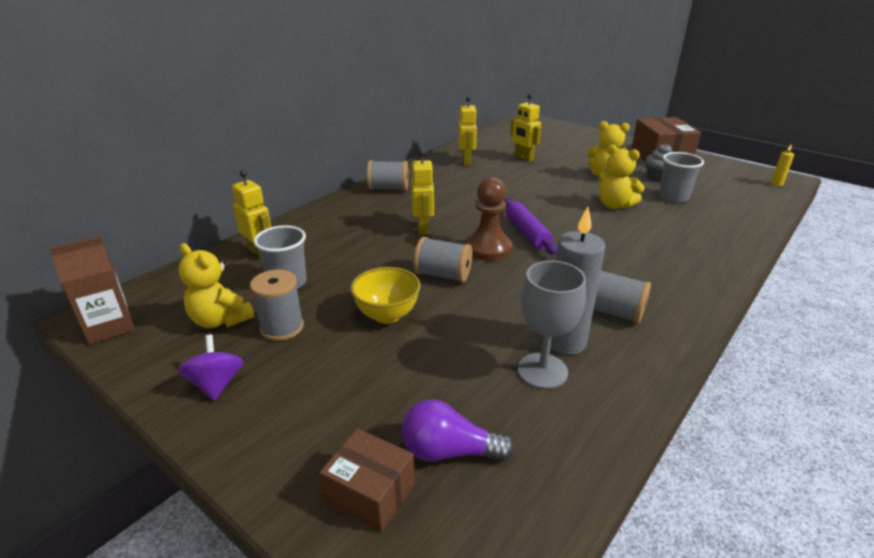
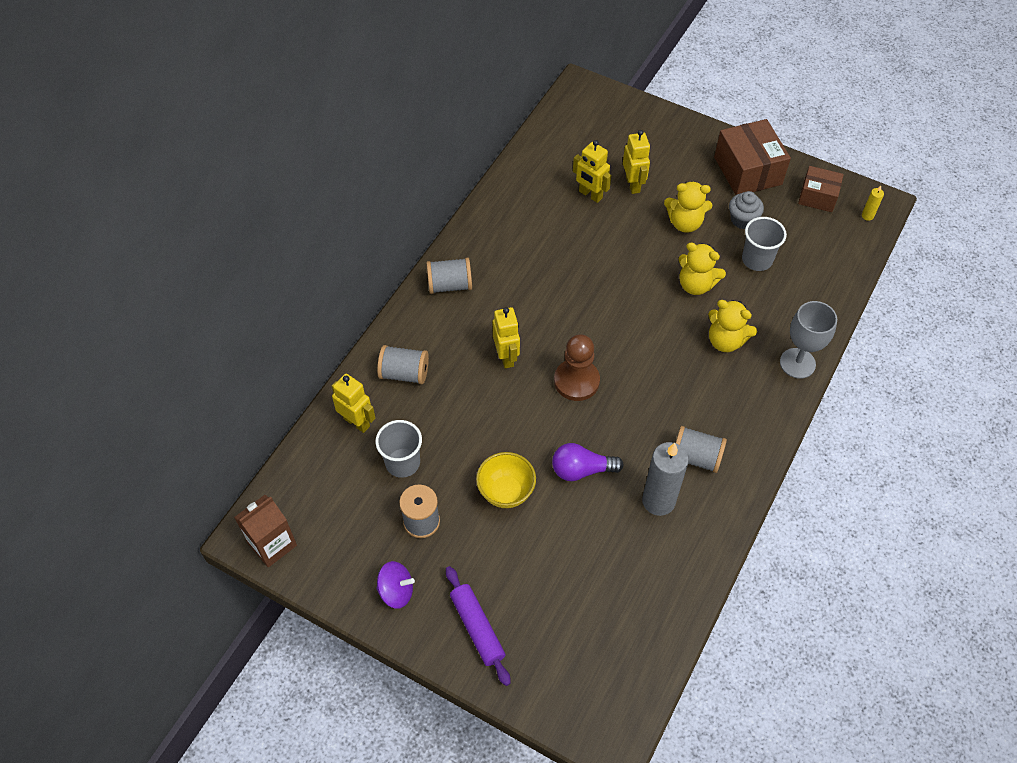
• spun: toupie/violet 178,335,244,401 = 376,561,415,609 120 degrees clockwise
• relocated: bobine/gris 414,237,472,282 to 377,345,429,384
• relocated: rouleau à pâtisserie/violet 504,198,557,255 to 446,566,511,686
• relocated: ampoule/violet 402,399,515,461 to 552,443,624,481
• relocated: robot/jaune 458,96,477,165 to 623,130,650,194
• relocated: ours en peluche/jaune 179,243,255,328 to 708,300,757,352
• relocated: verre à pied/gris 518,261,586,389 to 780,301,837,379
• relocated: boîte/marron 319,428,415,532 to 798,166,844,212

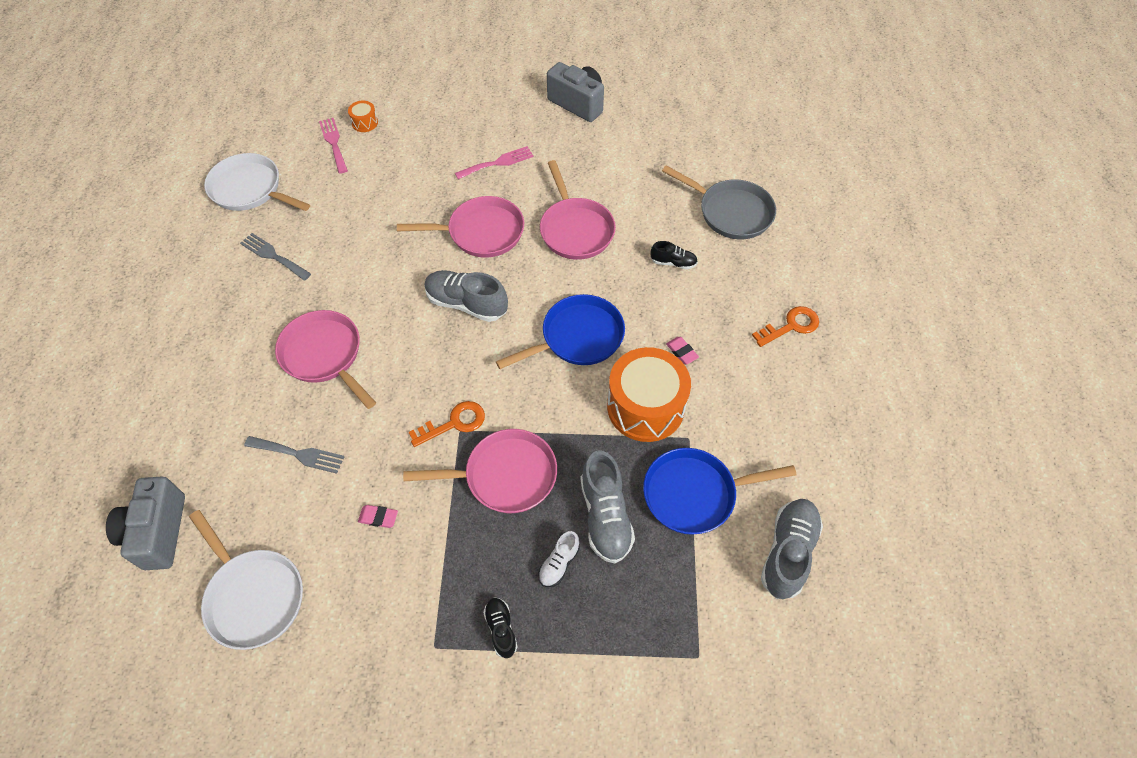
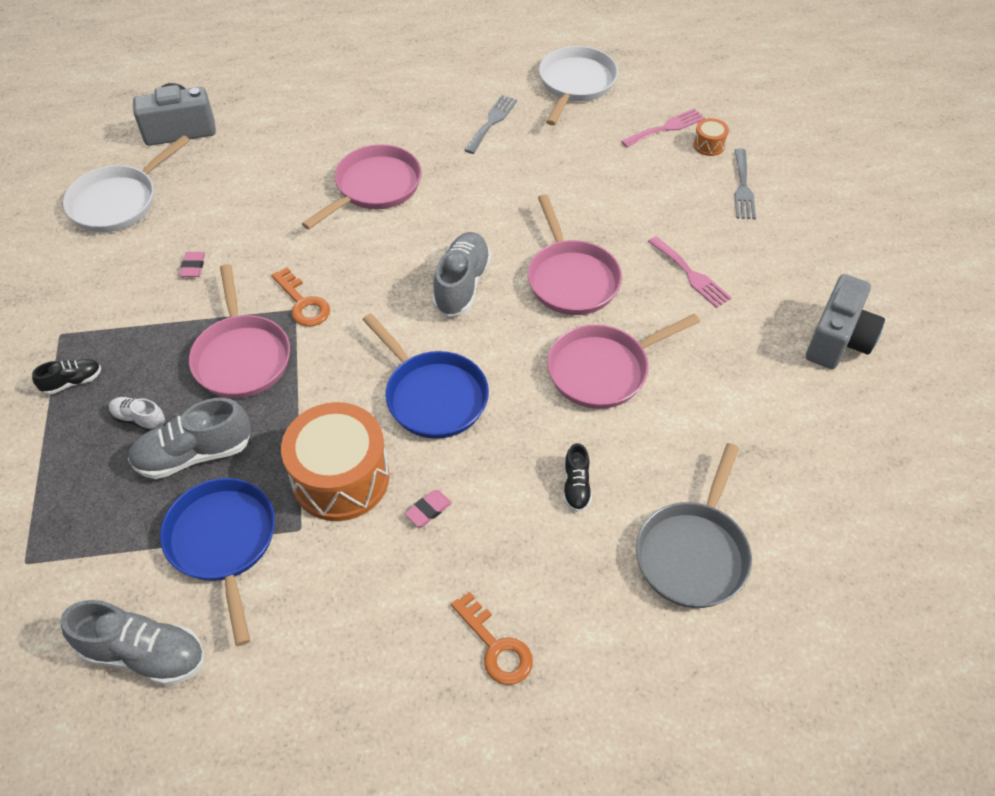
• relocated: fourchette/gris 244,436,345,474 to 734,148,756,219

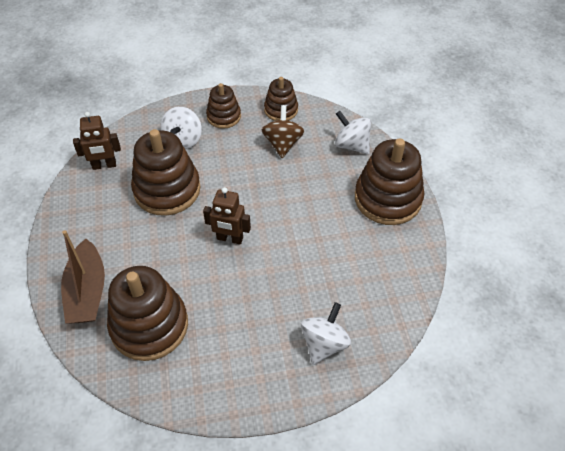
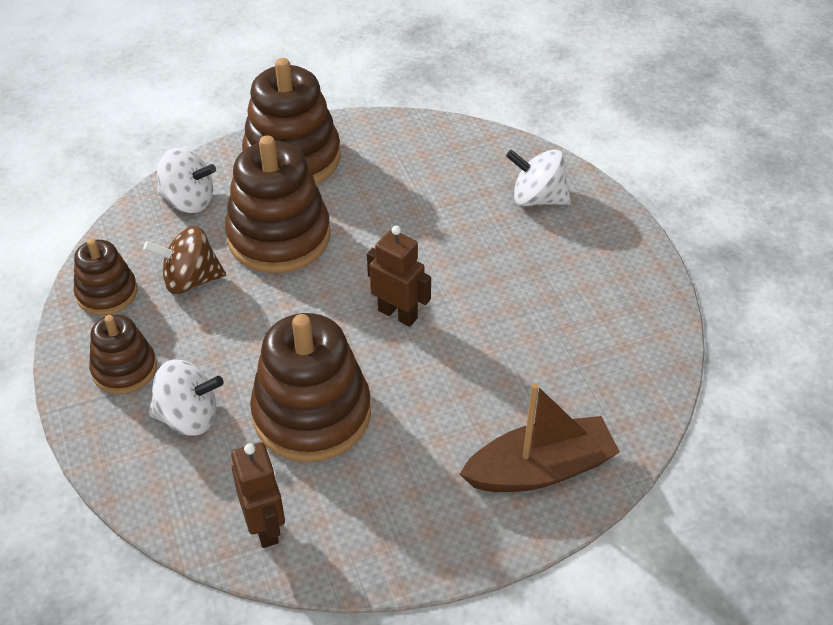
• spun: toupie/blanc 335,111,371,155 = 157,148,216,213 105 degrees counterclockwise
• relocated: jouet à empiler/marron 107,266,188,361 to 225,136,330,273
• spun: robot/marron 203,187,251,245 = 367,226,431,327 60 degrees counterclockwise

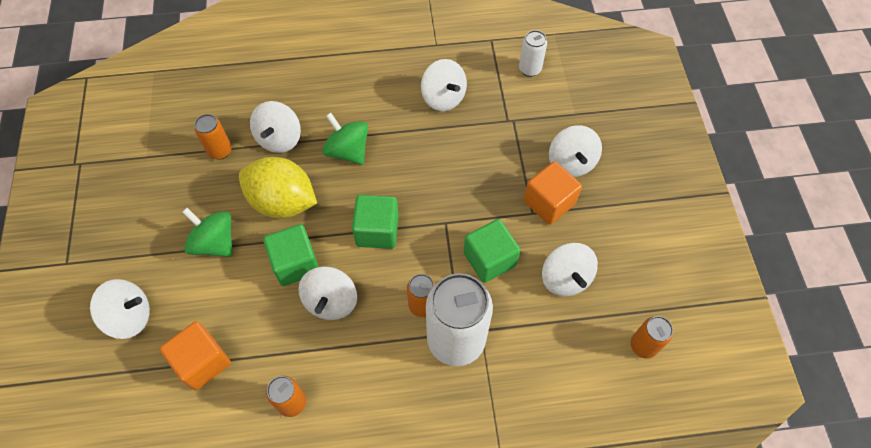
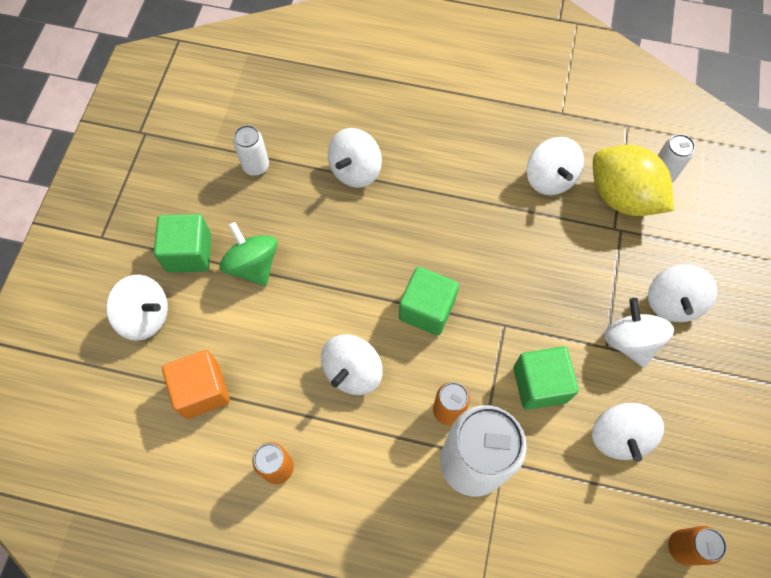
• relocated: cube/vert 263,224,319,286 to 154,214,212,273
• appeared: canette/blanc 233,125,269,176
• relocated: citron/jaune 239,157,317,218 to 593,145,674,216
• exchanged: cube/orange 524,161,582,225 to toupie/blanc 604,298,674,367
• missing: canette/orange 194,114,232,160
• missing: toupie/vert 322,113,368,165

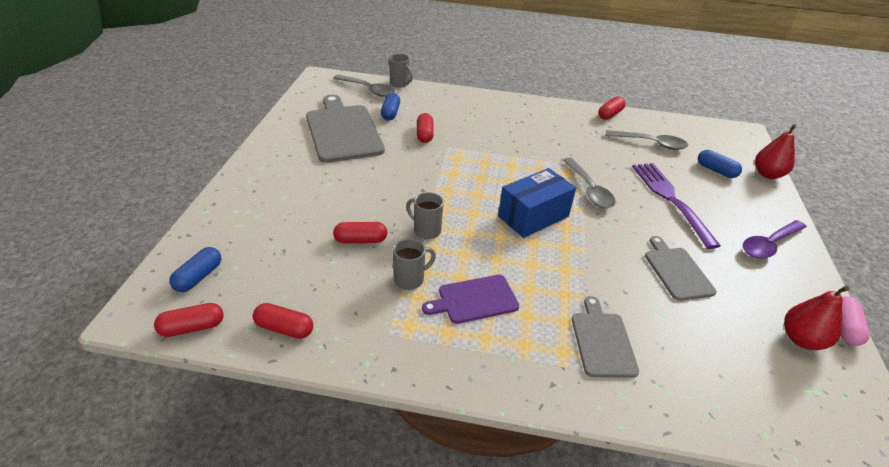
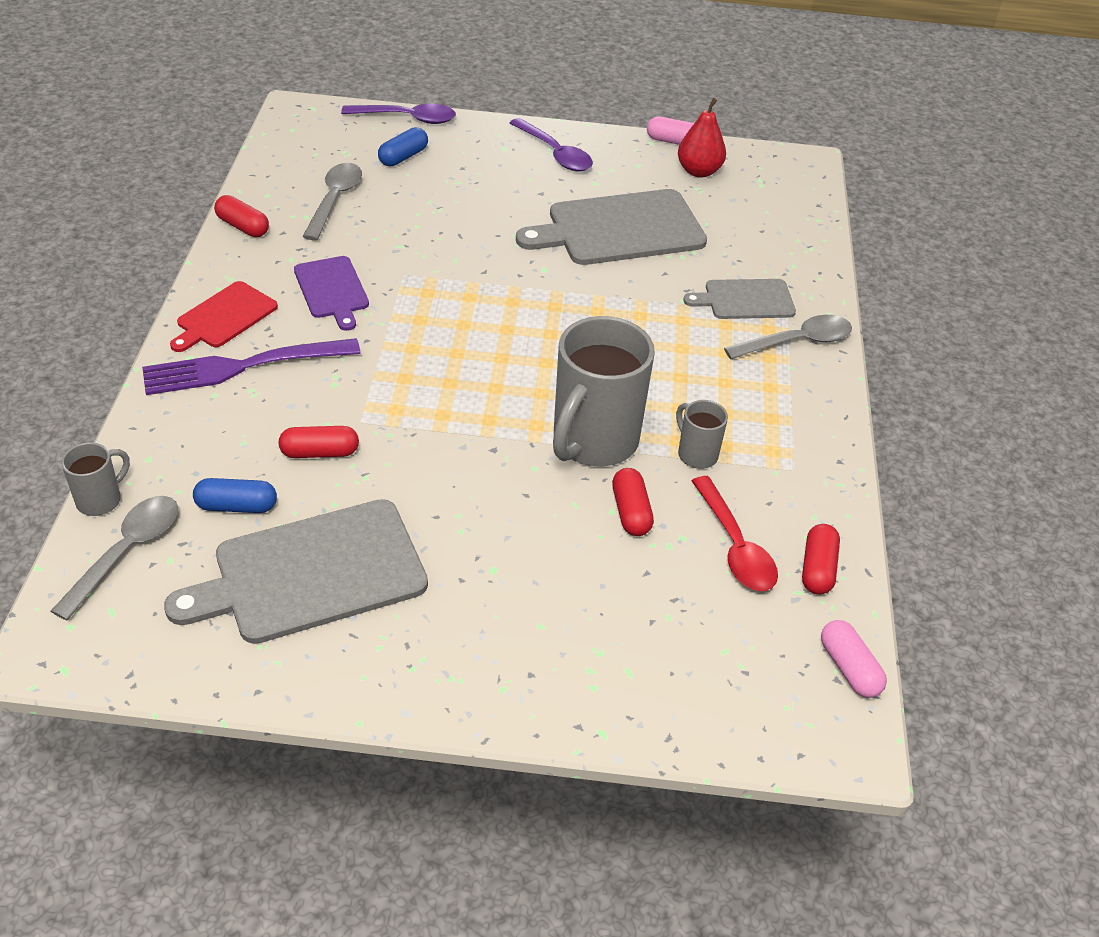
• relocated: fourchette/violet 632,163,721,249 to 142,338,361,395
• appeared: planche à découper/rouge 170,281,278,352
• relocated: planche à découper/violet 422,275,519,324 to 294,256,369,331
• exchanged: poire/rouge 755,124,796,179 to cuillère/violet 341,104,456,124
• size: planche à découper/gris 645,236,717,301 = 516,189,707,265 x1.80
• size: tasse/gris 406,192,444,239 = 553,316,655,467 x2.14
• appeared: cuillère/rouge 692,476,778,591
• relocated: cuillère/gris 563,158,616,208 to 724,315,852,359
• colour: gélule/rouge 154,303,224,337 to gélule/rose 821,620,887,698
• missing: gélule/bleu 169,247,221,292
• missing: boîte/bleu 498,168,576,238

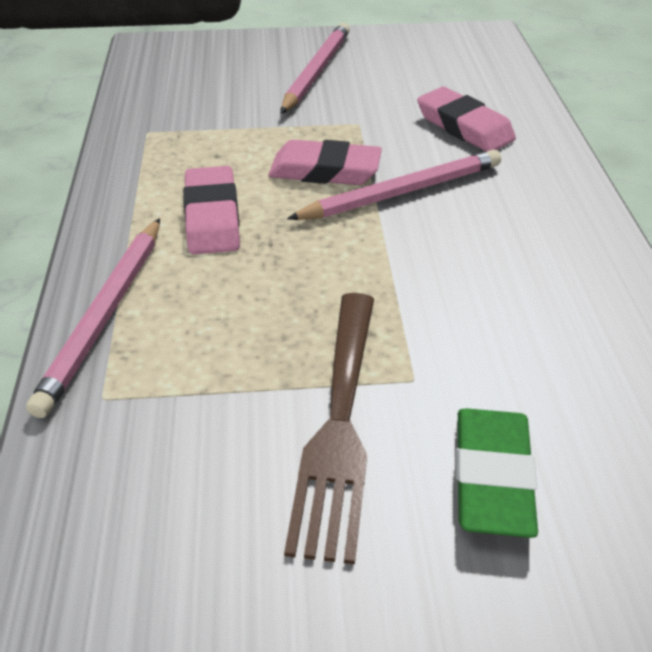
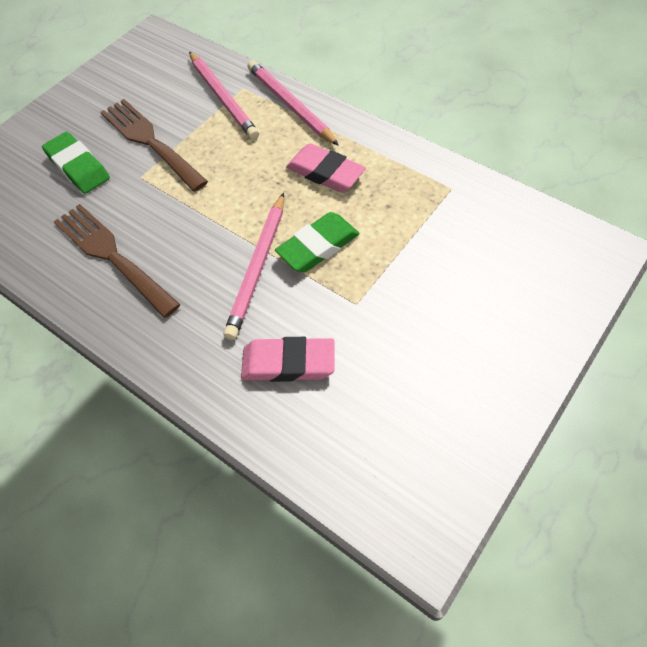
• appeared: fourchette/marron 54,204,181,318
• relocated: crayon/rose 280,23,350,114 to 189,52,259,140
• colour: gomme/rose 268,139,382,185 to gomme/vert 275,212,359,272

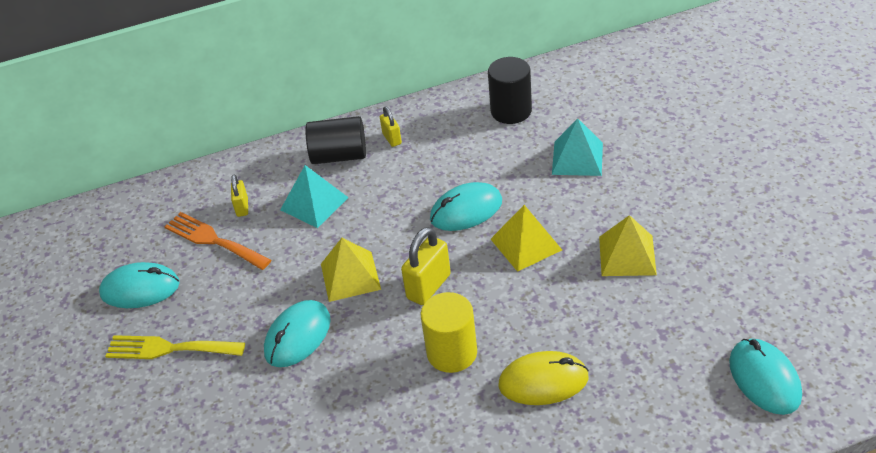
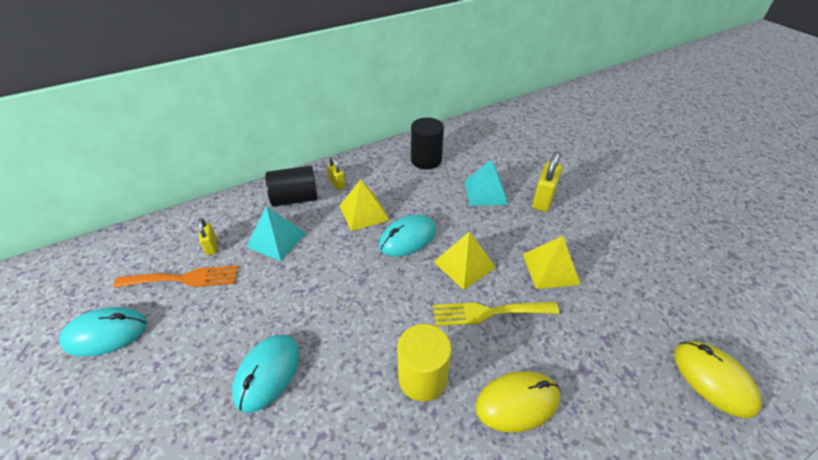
• spun: fourchette/orange 164,212,271,270 = 113,266,239,288 150 degrees clockwise
• relocated: pyramide/jaune 321,238,381,302 to 340,180,389,231
• relocated: fourchette/jaune 105,335,245,359 to 433,302,559,326
• relocated: cadenas/jaune 401,227,451,305 to 532,151,563,212
• colour: souris/turquoise 729,339,802,415 to souris/jaune 674,341,762,418

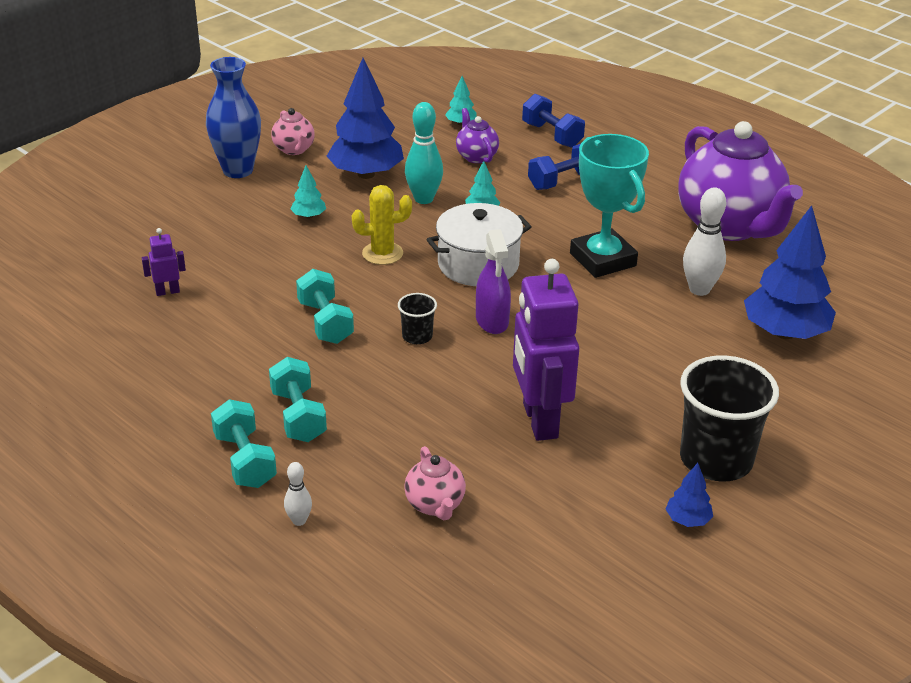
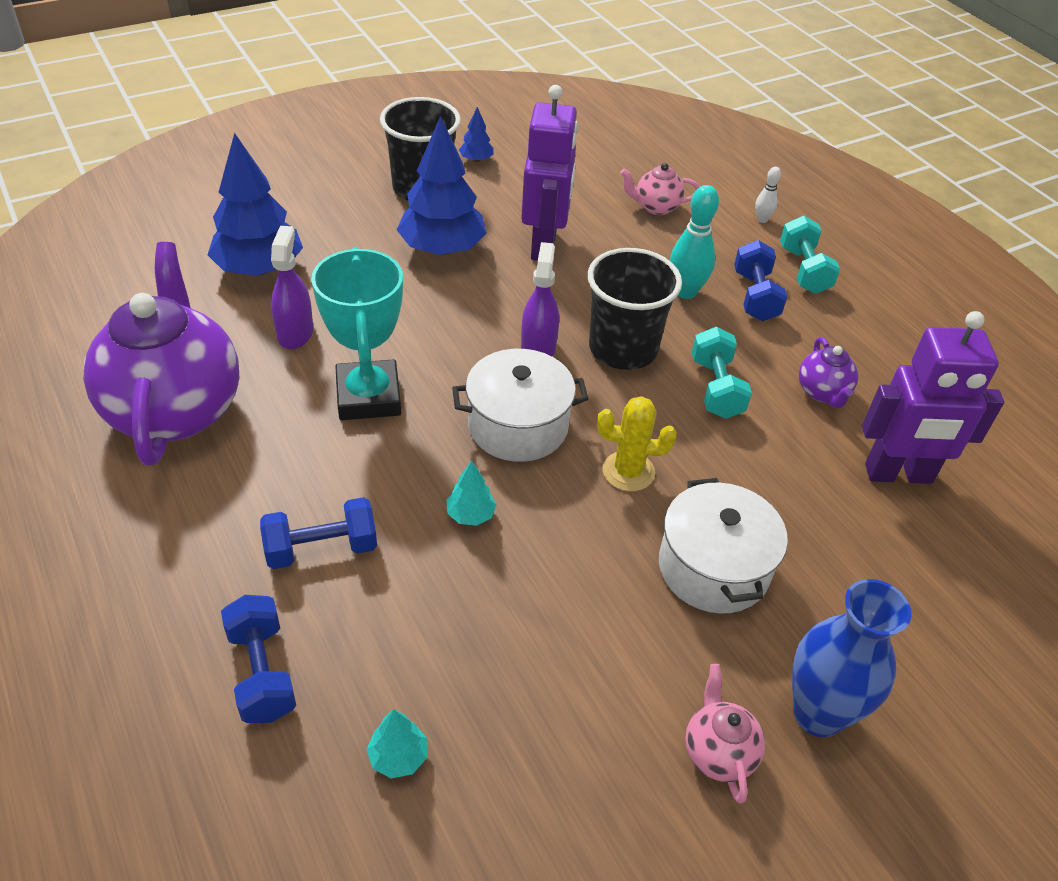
• exchanged: quille/blanc 683,187,726,296 to vaporisateur/violet 271,226,313,349
• relocated: arbre/bleu 327,58,404,179 to 397,116,487,255
• size: gobelet/noir 398,293,437,344 = 587,248,682,370 x2.16
• spun: théière/rose 404,446,466,520 = 620,163,700,215 90 degrees counterclockwise
• exchanged: arbre/turquoise 290,166,326,219 to marmite/blanc 659,478,788,614
• relocated: quille/turquoise 405,102,443,204 to 670,185,719,299
• colour: haltère/turquoise 269,357,327,442 to haltère/bleu 734,240,787,321
• relocated: théière/violet 456,108,499,163 to 799,337,858,408
• size: robot/violet 142,228,186,296 = 862,311,1004,484 x2.29

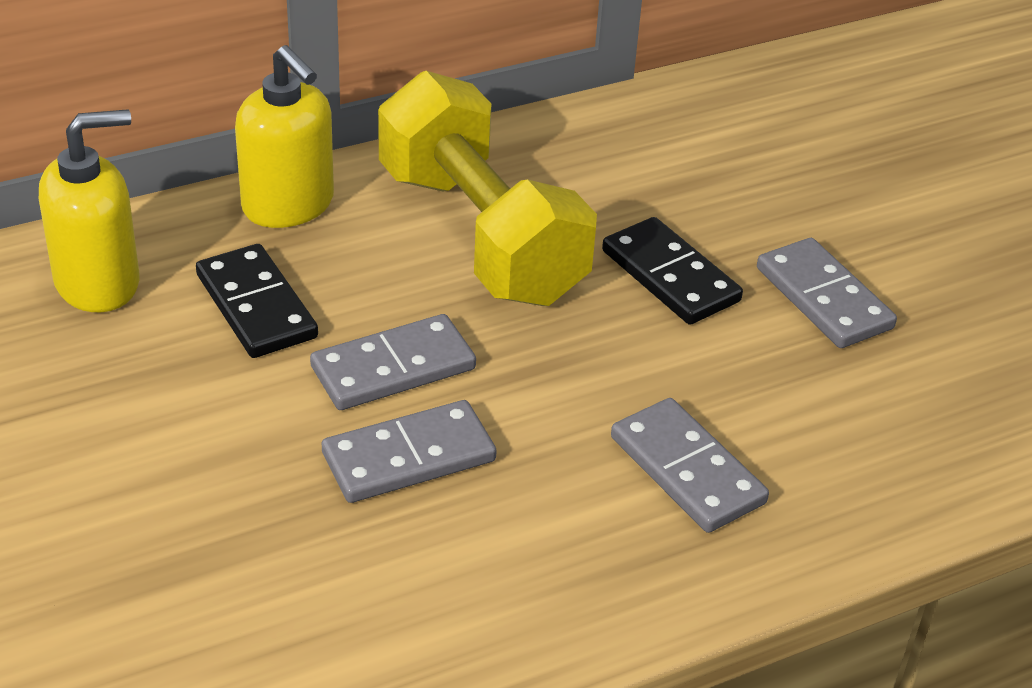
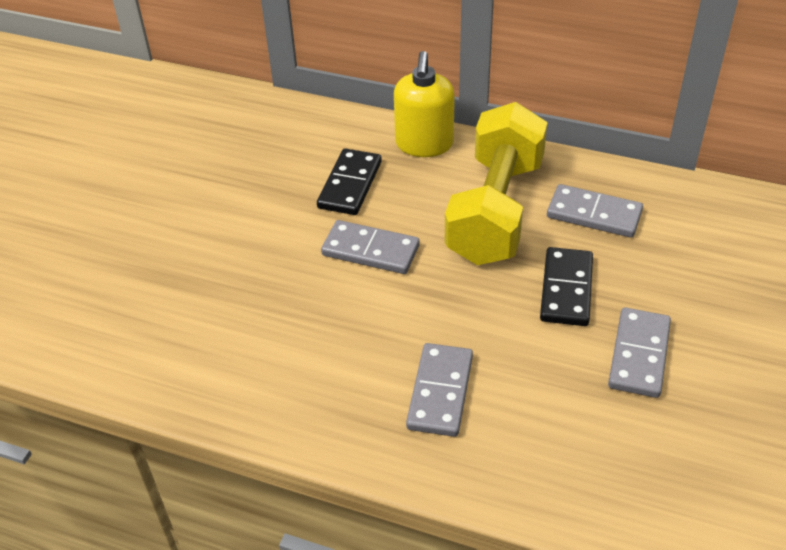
• relocated: domino/gris 322,400,497,503 to 547,184,643,238
• missing: distributeur de savon/jaune 39,109,140,312

